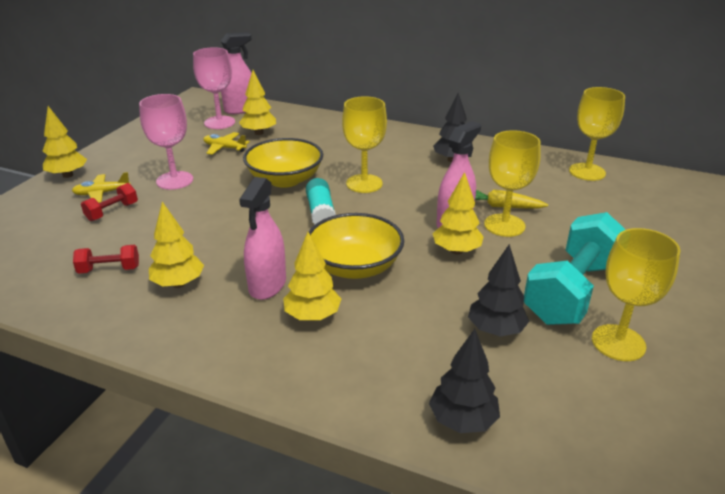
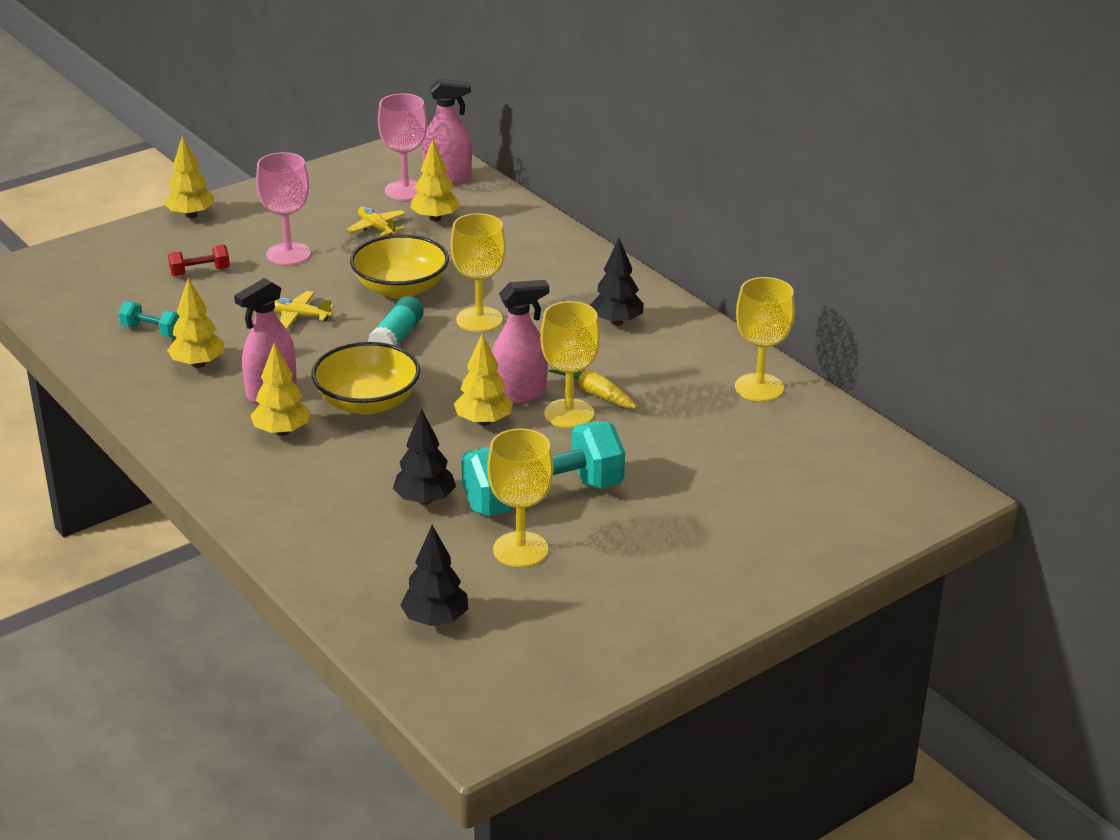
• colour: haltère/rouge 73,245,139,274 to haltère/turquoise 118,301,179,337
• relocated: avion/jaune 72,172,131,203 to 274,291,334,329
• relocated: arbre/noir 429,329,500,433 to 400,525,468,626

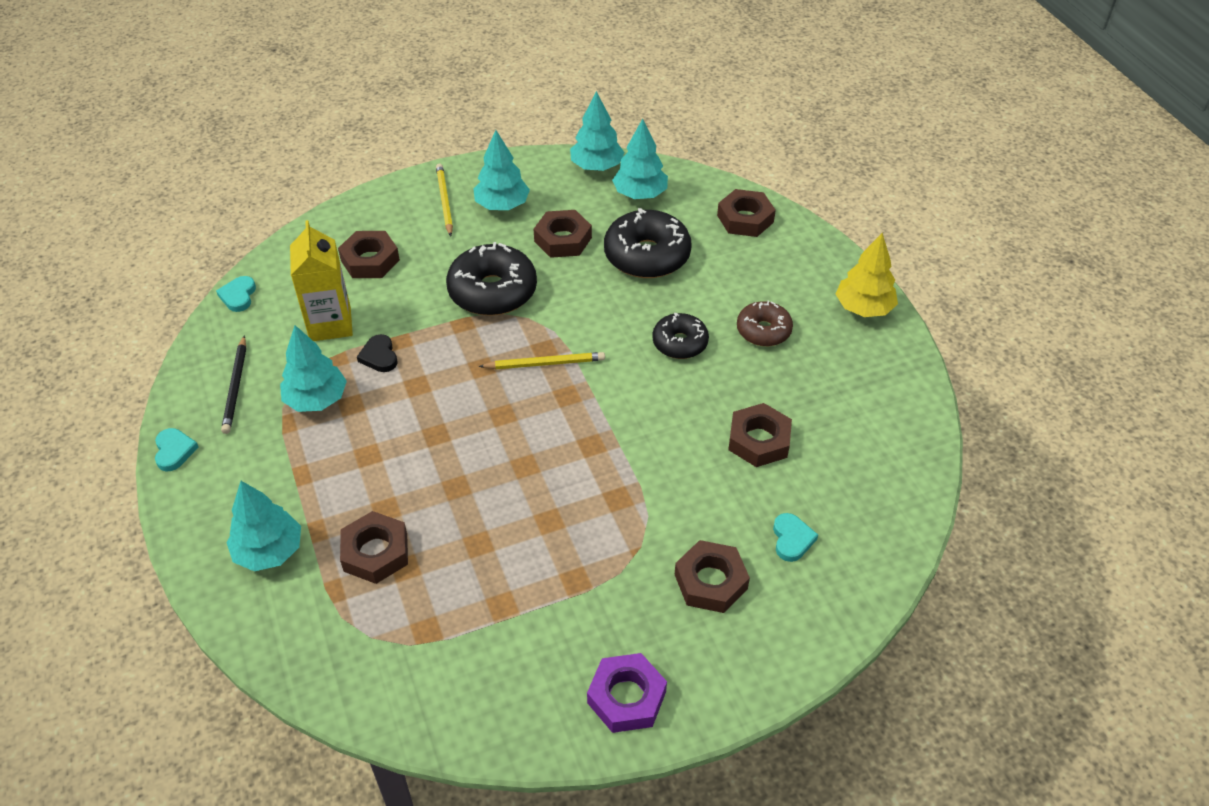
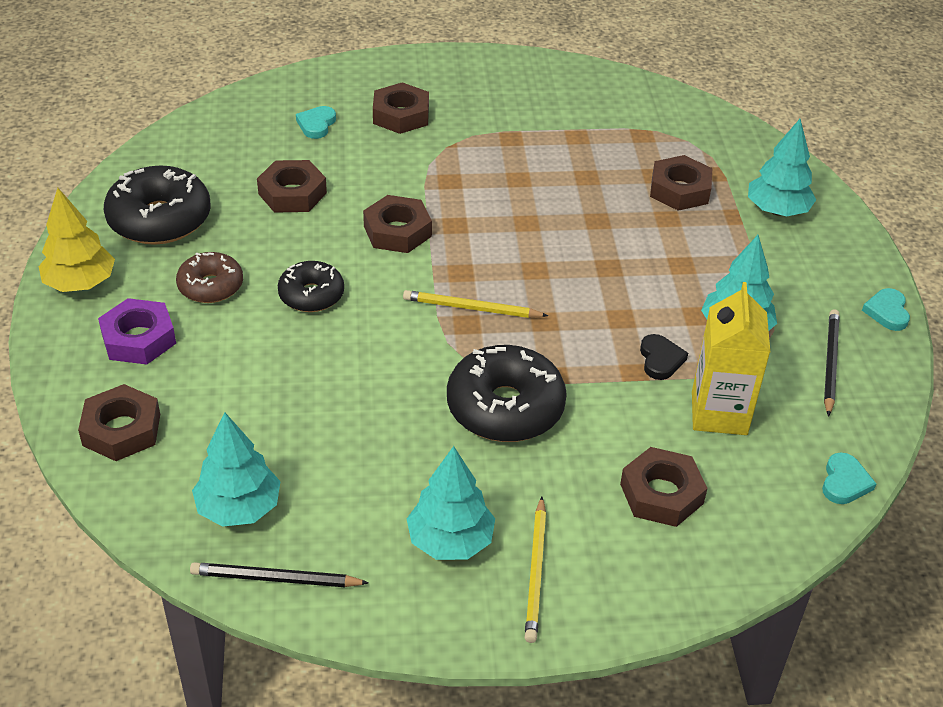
• relocated: écrou/violet 587,653,667,733 to 98,298,176,364
• relocated: beignet/noir 604,208,692,278 to 104,166,211,245
• exchanged: arbre/turquoise 570,91,625,171 to crayon/noir 190,562,369,587
• relocated: écrou/marron 534,210,592,258 to 363,195,432,253

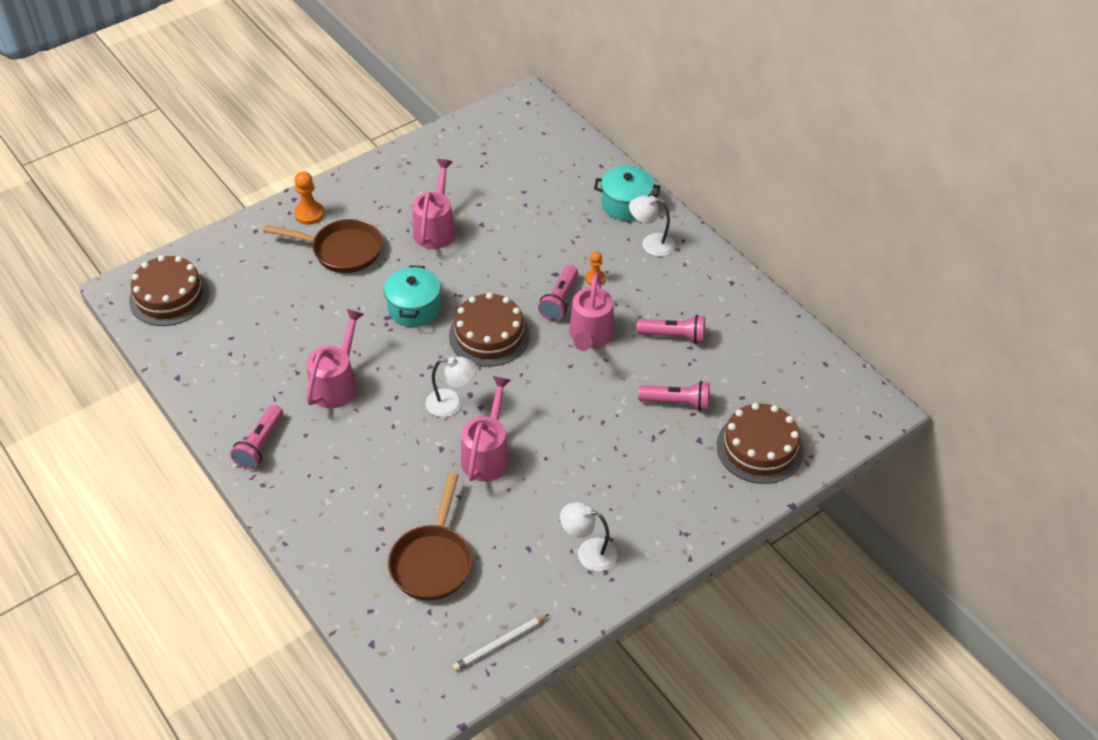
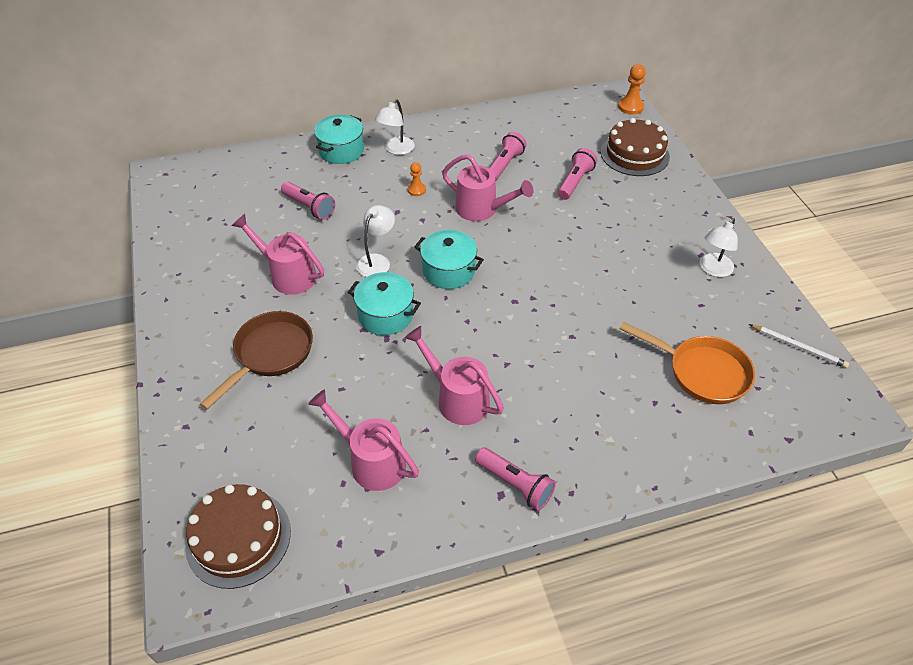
• relocated: lampe de poche/rose 538,265,578,321 to 281,182,335,220
• relocated: arrosoir/rose 461,376,511,482 to 308,389,419,491
• relocated: lampe/blanc 426,357,477,417 to 356,205,395,277
• exchanged: gâteau/marron 449,293,530,367 to marmite/turquoise 414,230,484,289
• relocated: pion/orange 294,171,325,225 to 618,64,646,115
• colour: poêle/marron 388,472,472,601 to poêle/orange 619,322,755,404
• spun: crayon/blanc 453,614,550,671 = 749,324,849,368 45 degrees counterclockwise

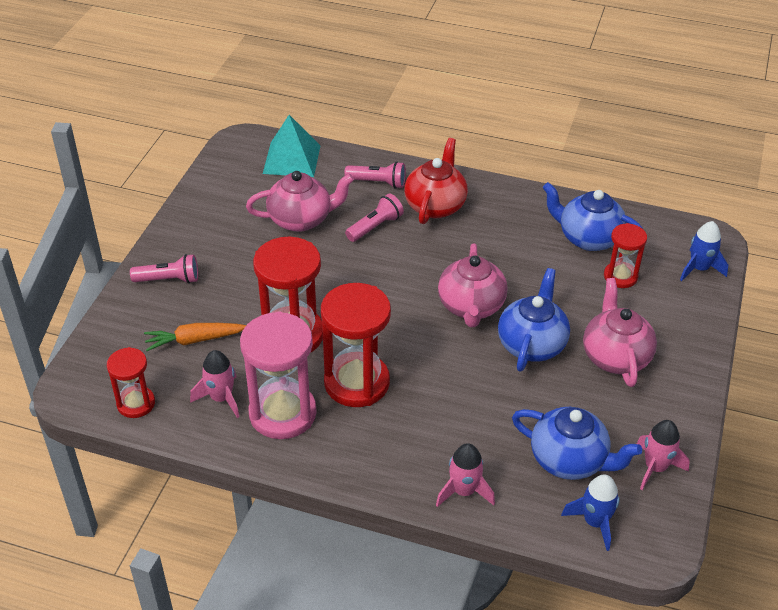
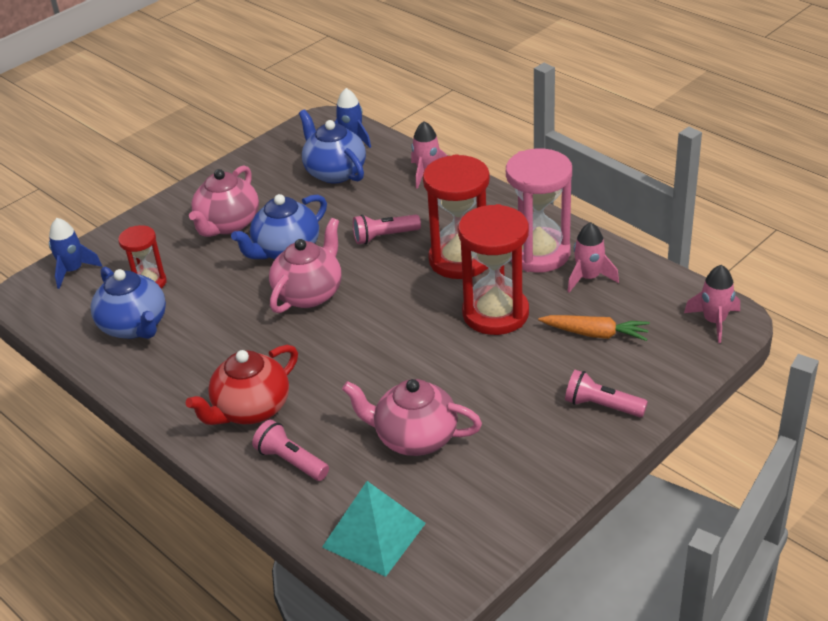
• relocated: lampe de poche/rose 345,193,404,242 to 353,215,421,244
• relocated: fusée/rose 637,420,690,490 to 684,265,740,343
• missing: sablier/rouge 107,347,155,418

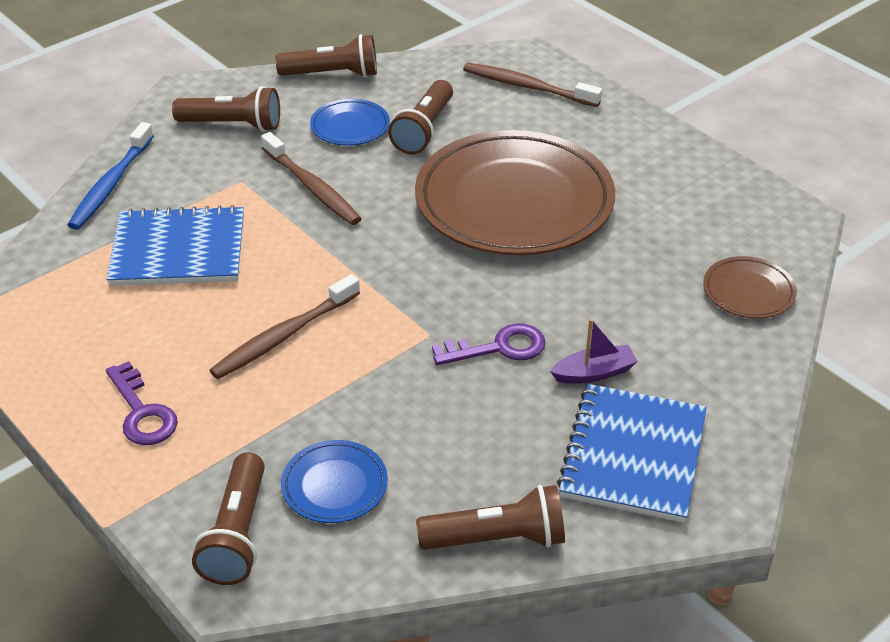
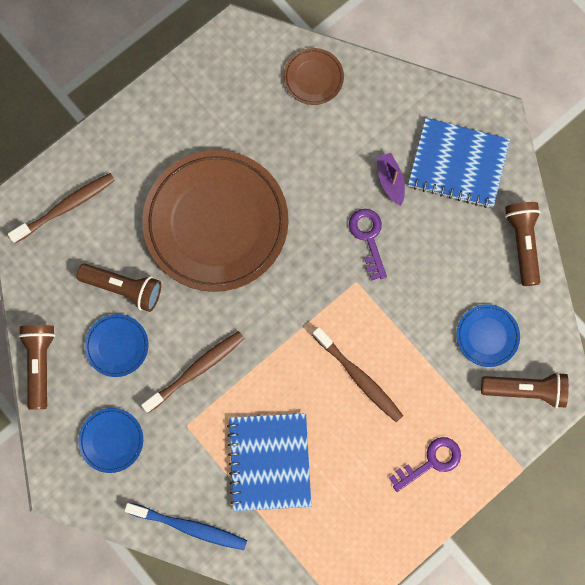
• spun: brosse à dents/marron 463,63,602,107 = 8,173,115,243 150 degrees counterclockwise
• exchanged: lampe de poche/marron 172,86,280,132 to assiette/bleu 78,408,143,473

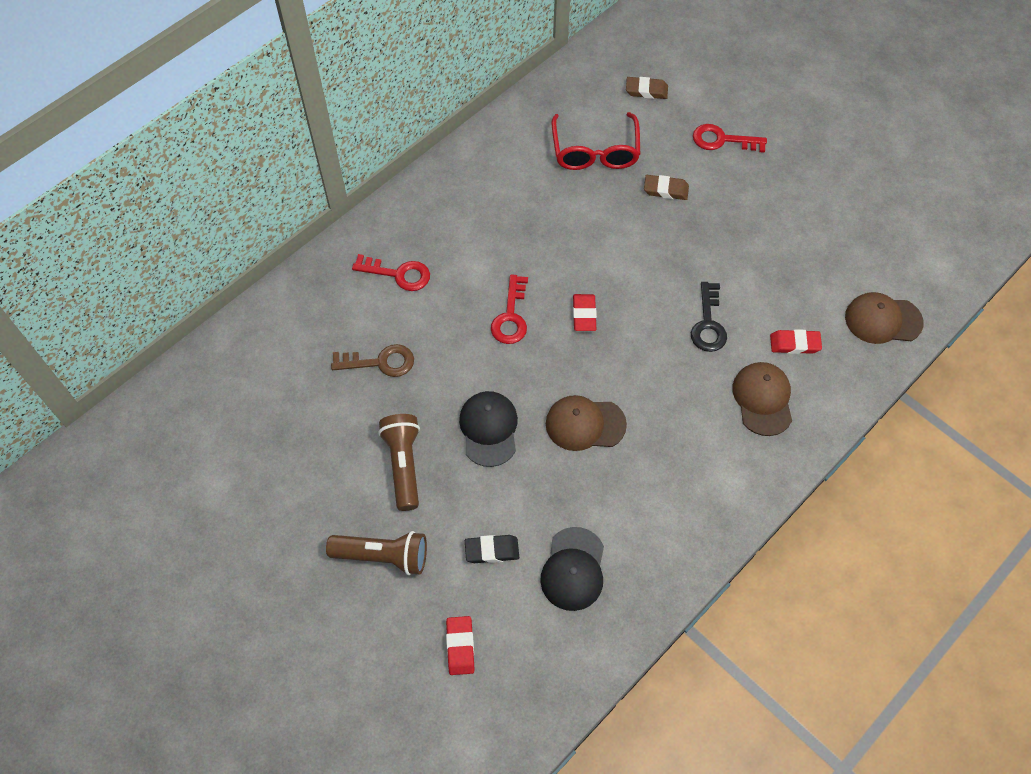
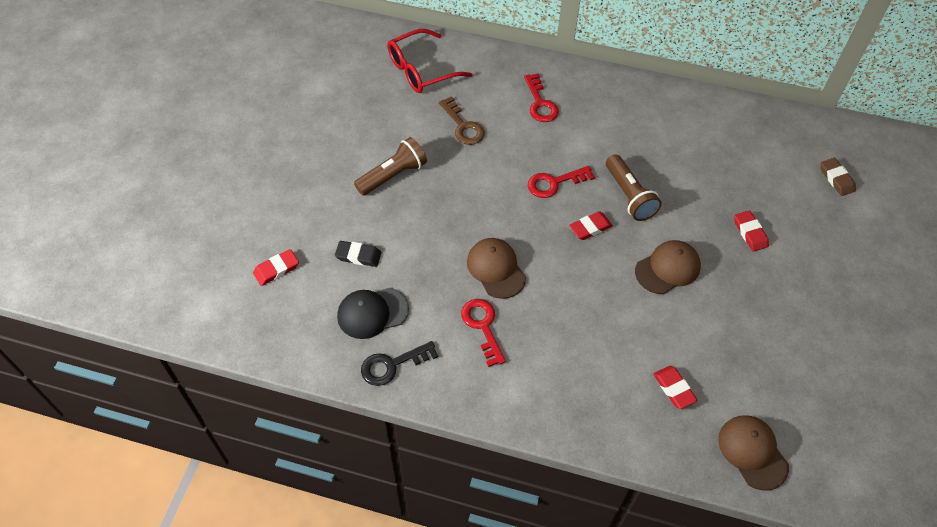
• spun: gomme/noir 465,535,519,563 = 335,241,381,267 45 degrees counterclockwise
• relocated: clé/noir 691,282,727,352 to 361,341,438,386
• relocated: lunettes/rouge 552,112,640,170 to 387,29,472,93
• relocated: clé/rouge 693,124,767,153 to 461,299,506,367
• relocated: lampe de poche/marron 326,531,427,575 to 606,155,662,221
• relocated: casquette/marron 732,362,792,436 to 635,240,701,294
• colour: gomme/marron 644,175,689,200 to gomme/rouge 734,210,769,252
• missing: casquette/noir 459,391,518,467

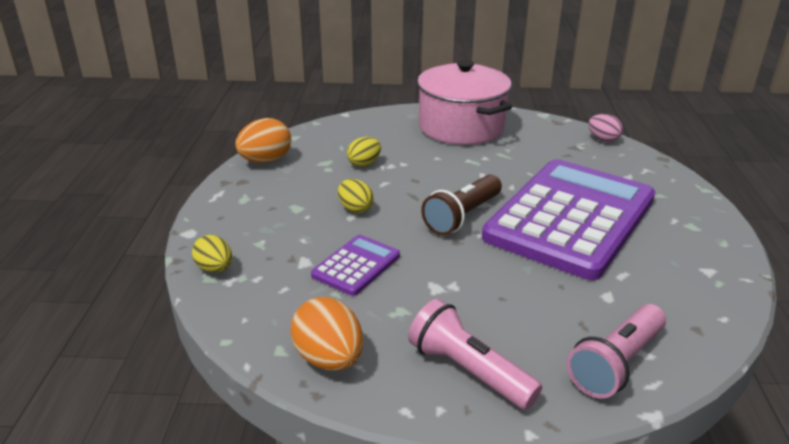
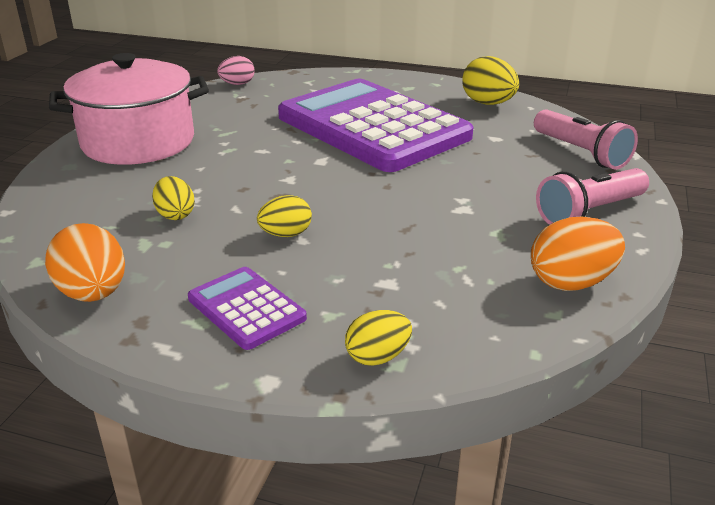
• relocated: calculatrice/violet 311,235,400,296 to 188,267,307,350
• appeared: œuf/jaune 462,56,519,105
• missing: lampe de poche/marron 421,174,502,235

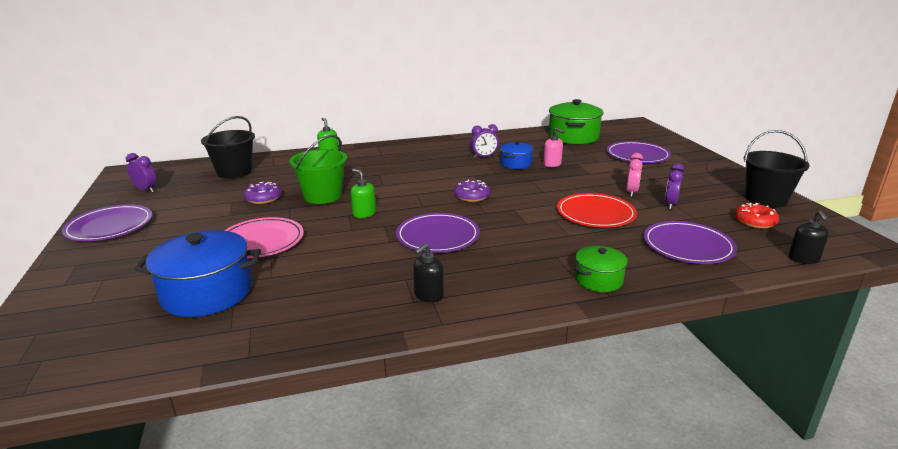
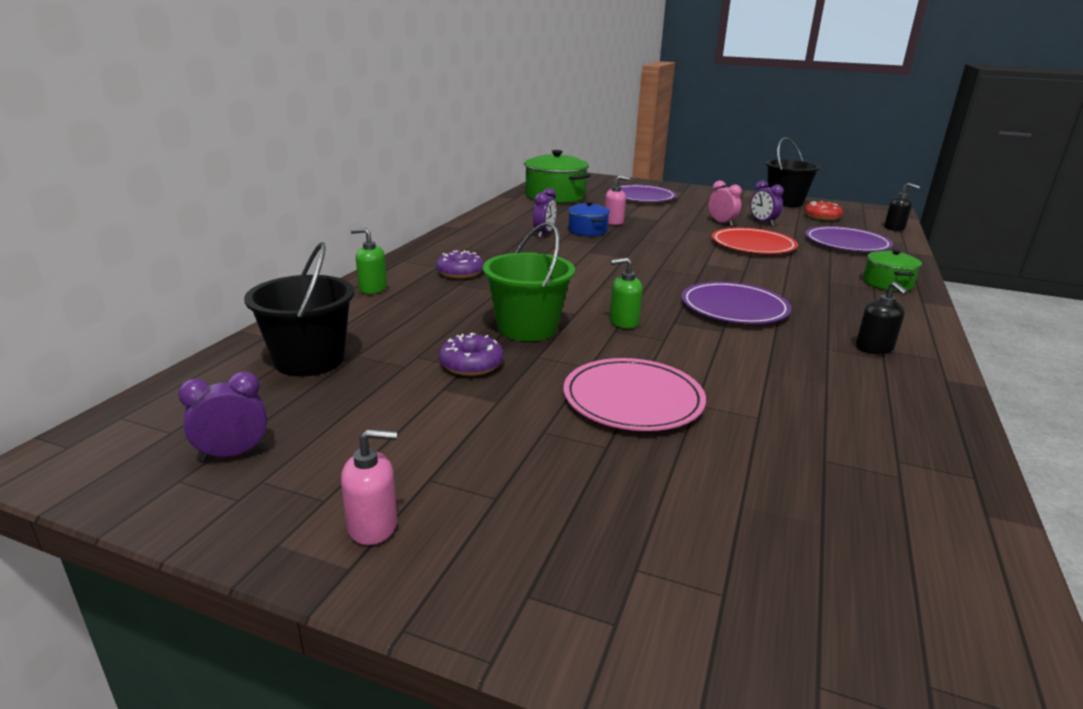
• exchanged: assiette/violet 62,204,152,241 to distributeur de savon/rose 341,429,397,545
• relocated: beignet/violet 454,179,490,202 to 436,250,484,279
• missing: marmite/bleu 134,230,261,317

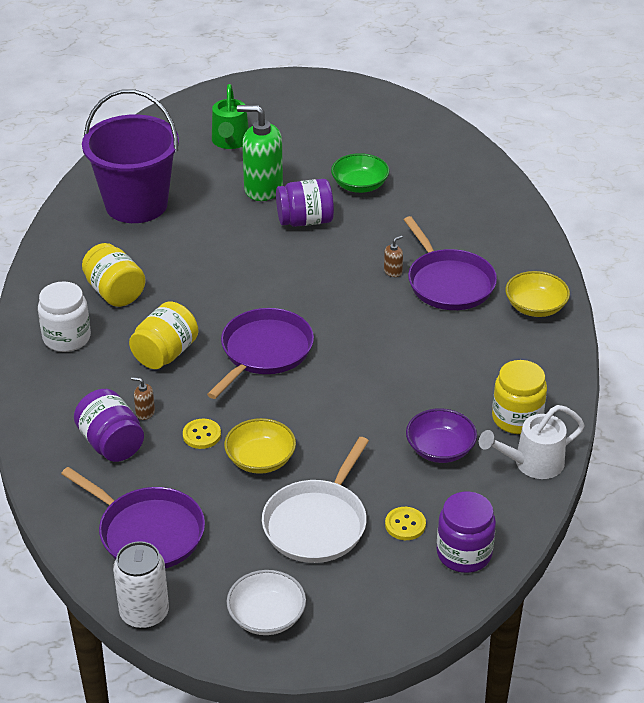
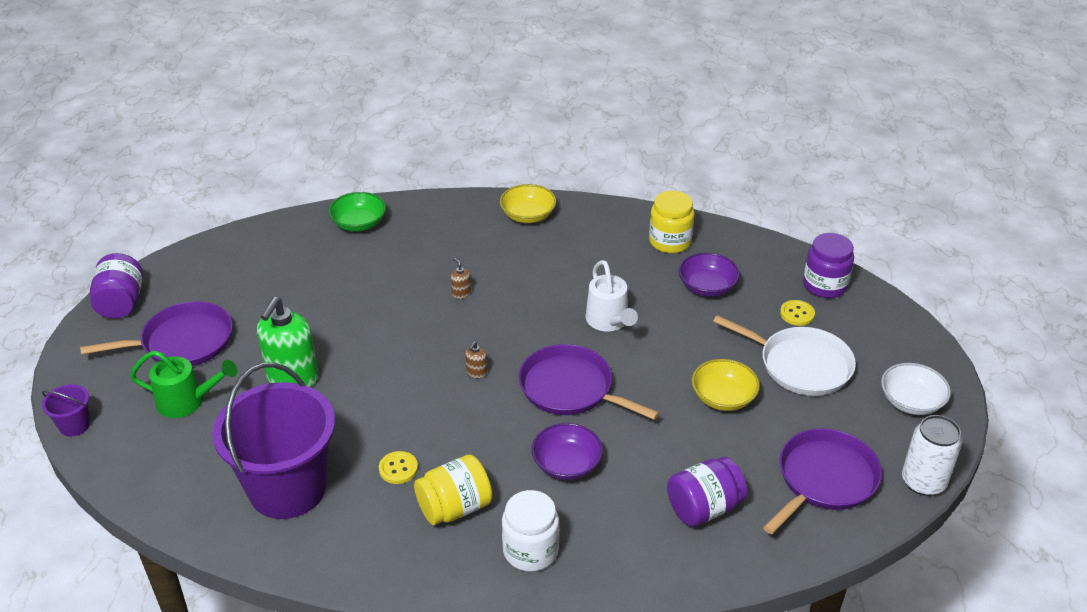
• appeared: seau/violet 42,384,90,436
• relocated: poêle/violet 404,216,497,310 to 80,301,233,366
• relocated: bocal/violet 276,179,334,227 to 90,253,143,318
• relocated: bol/vert 331,153,389,193 to 328,192,386,232
• relocated: bouton/jaune 183,419,221,449 to 379,451,418,484
• relocated: distributeur de savon/marron 131,377,155,420 to 465,341,487,378
• exchanged: bocal/jaune 129,301,198,369 to bol/violet 531,423,603,480
• relocated: arrosoir/blanc 479,405,585,479 to 586,260,638,331

